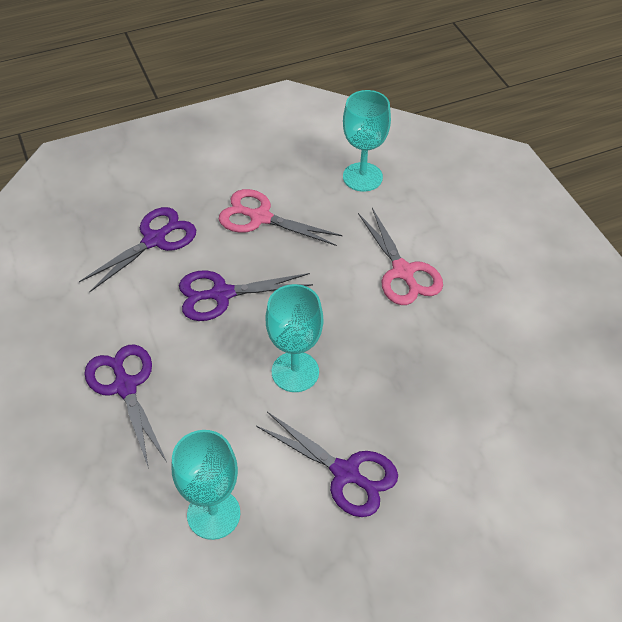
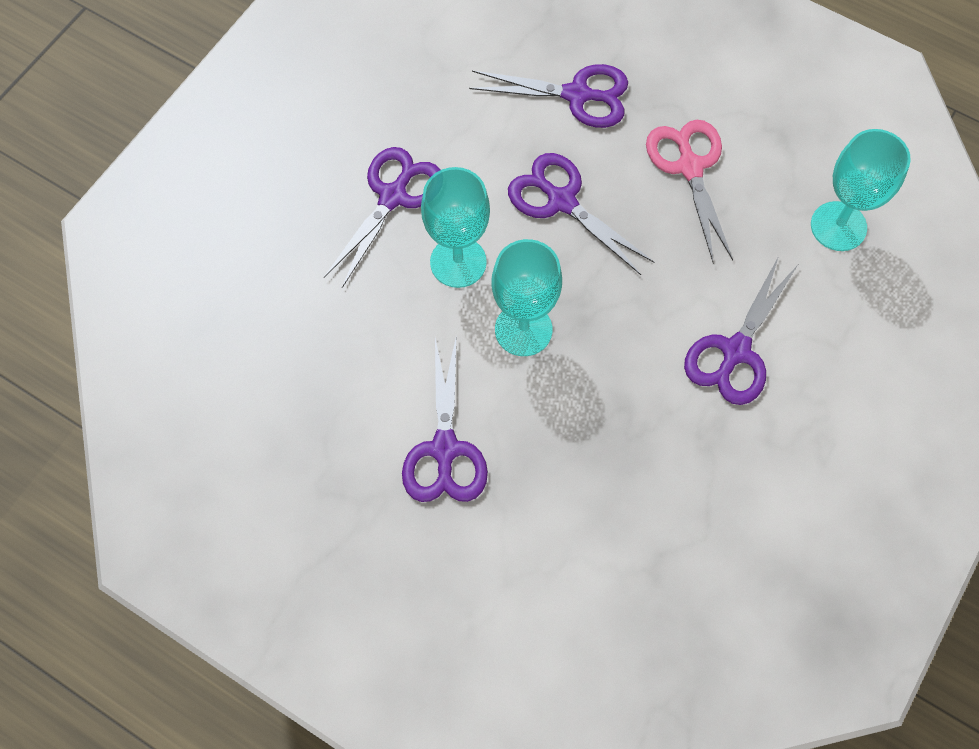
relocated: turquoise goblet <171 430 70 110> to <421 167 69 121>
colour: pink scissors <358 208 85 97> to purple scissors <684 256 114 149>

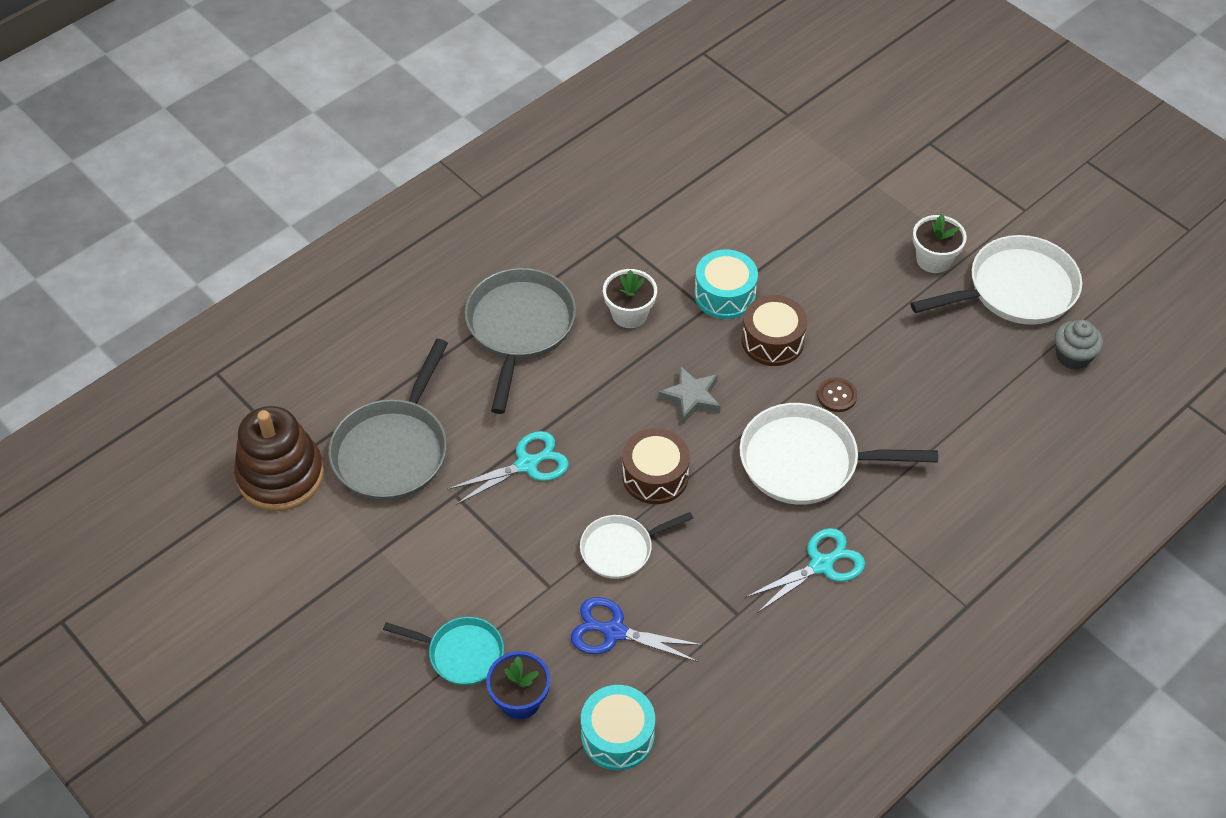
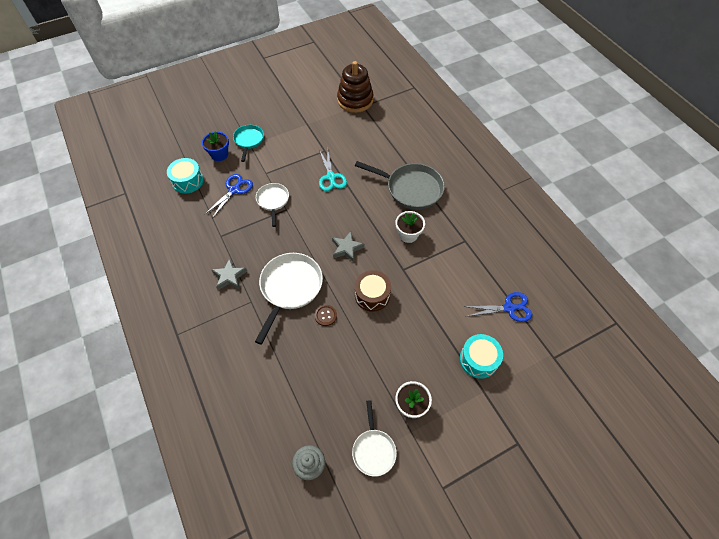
missing: grey pan <328 339 120 162>; brown drum <622 428 68 76>
appeared: blue scissors <464 292 68 30>
relocated: turquoise drum <694 249 64 70> to <460 334 43 45>
exchanged: turquoise scissors <745 528 120 85> to grey star <212 258 35 32>
spun: turquoise pan <383 617 121 68> = <233 125 31 37> 150 degrees clockwise
size: white pan <910 235 172 90> = <352 400 45 76> x0.59

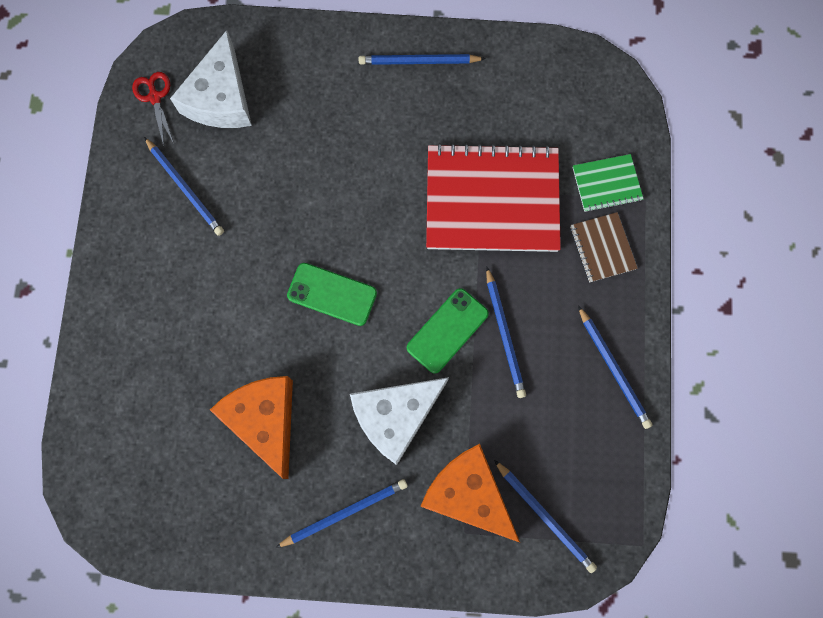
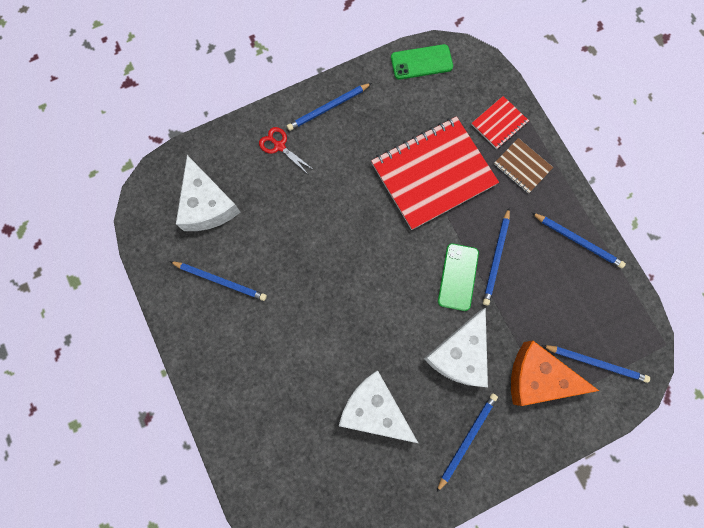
relocated: red scissors <132 72 42 74> to <259 127 55 47>; green phone <287 263 90 63> to <391 44 62 36>
colour: orange cheese <210 376 83 103> to white cheese <339 371 79 72>; green notebook <572 154 72 58> to red notebook <471 96 58 53>
spun: blue pencil <486 267 40 131> = <483 208 27 97> 60 degrees clockwise

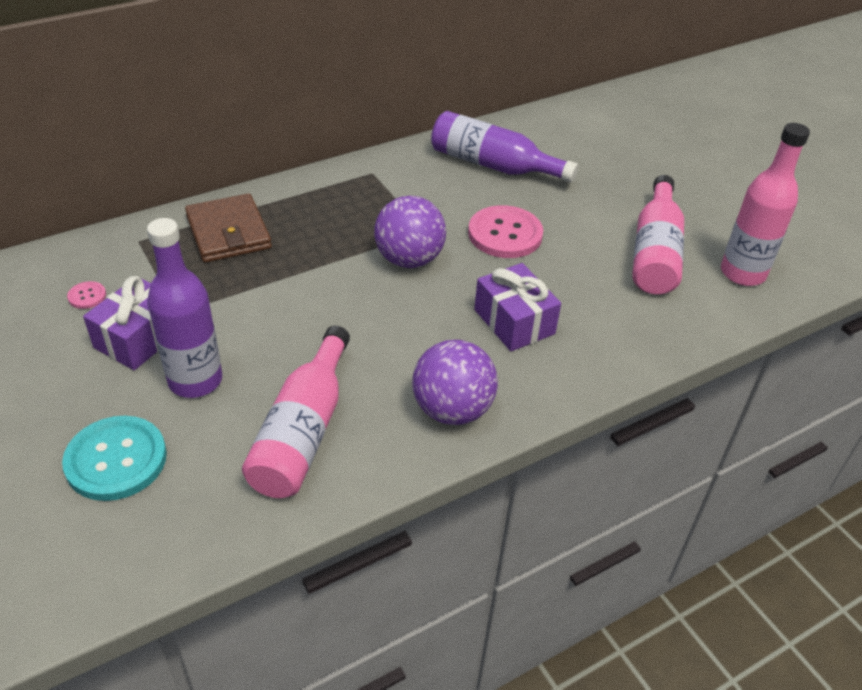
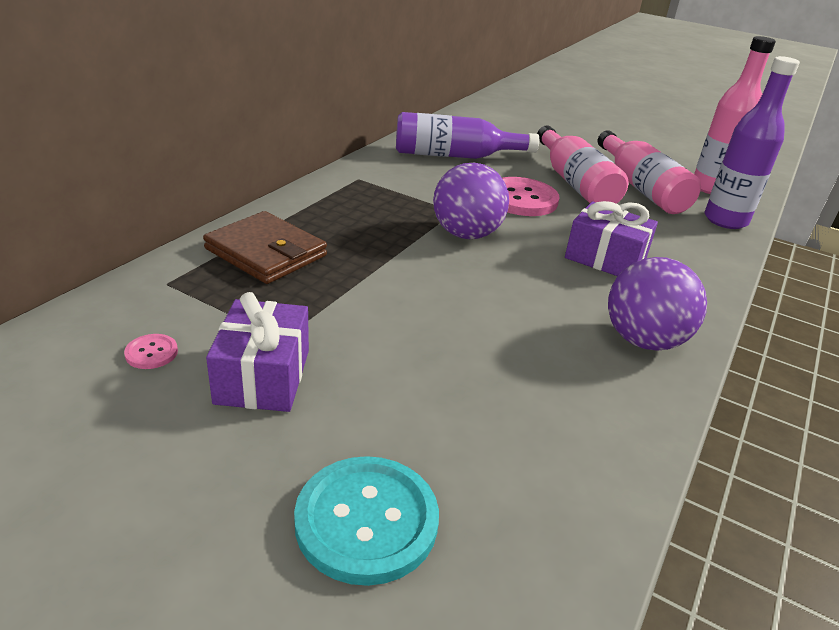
relocated: pink bottle <242 326 108 172> to <537 126 92 78>; purple bottle <147 218 75 180> to <704 56 96 173>

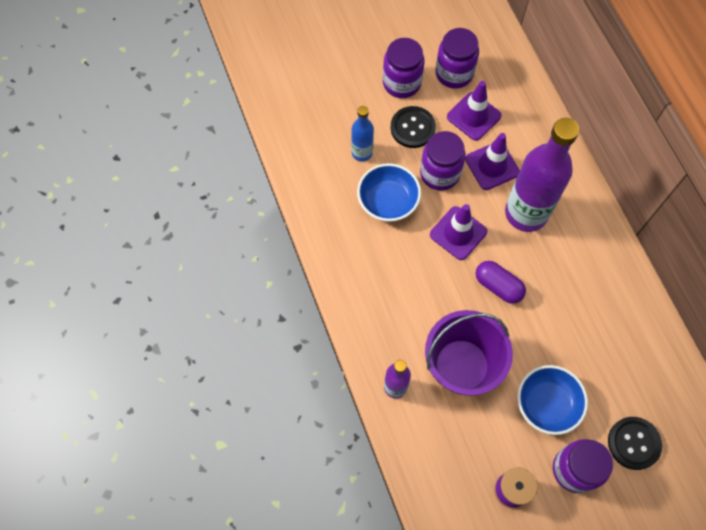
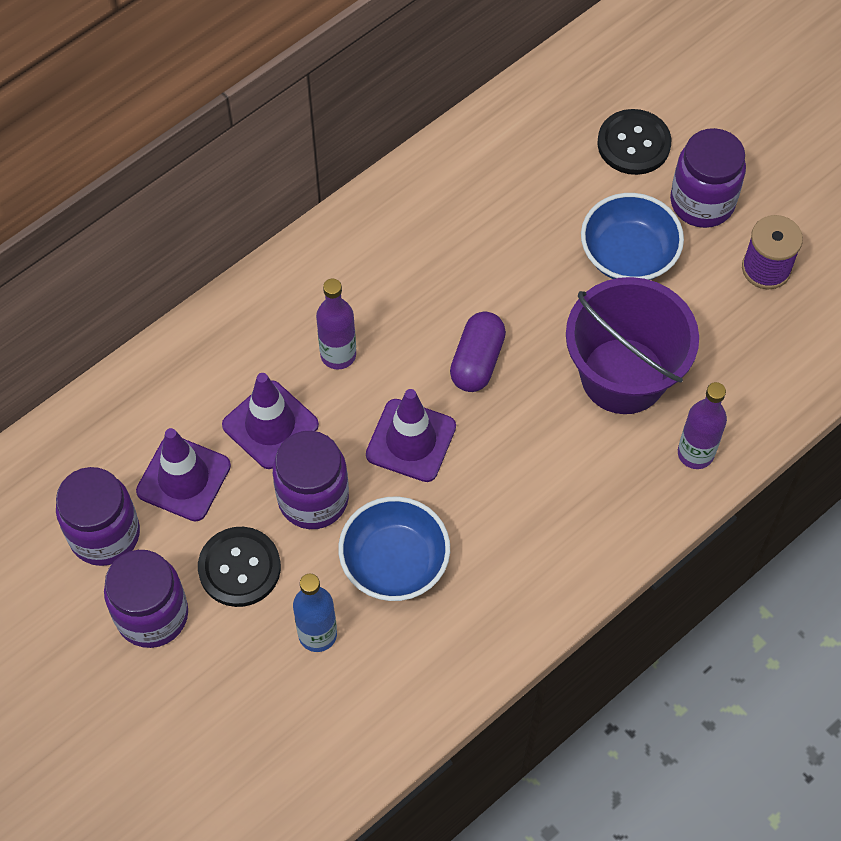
size: purple bottle <505 118 74 114> = <316 279 40 91> x0.50

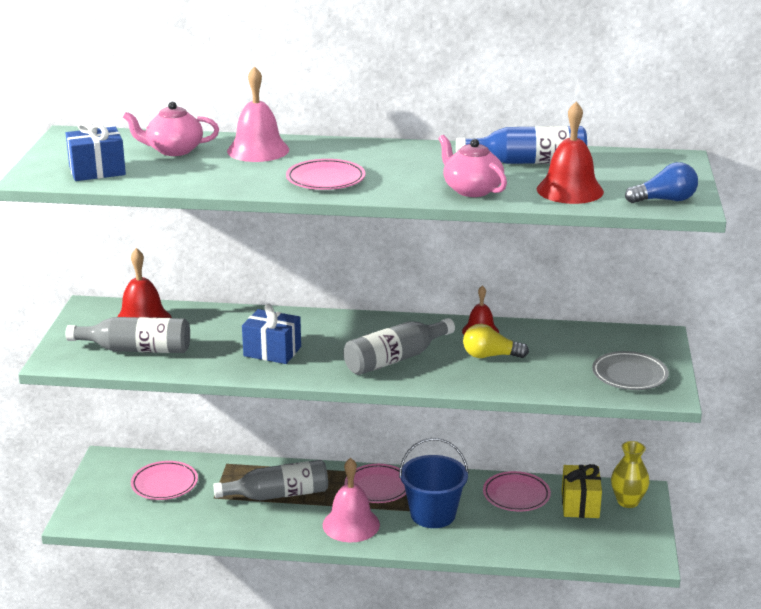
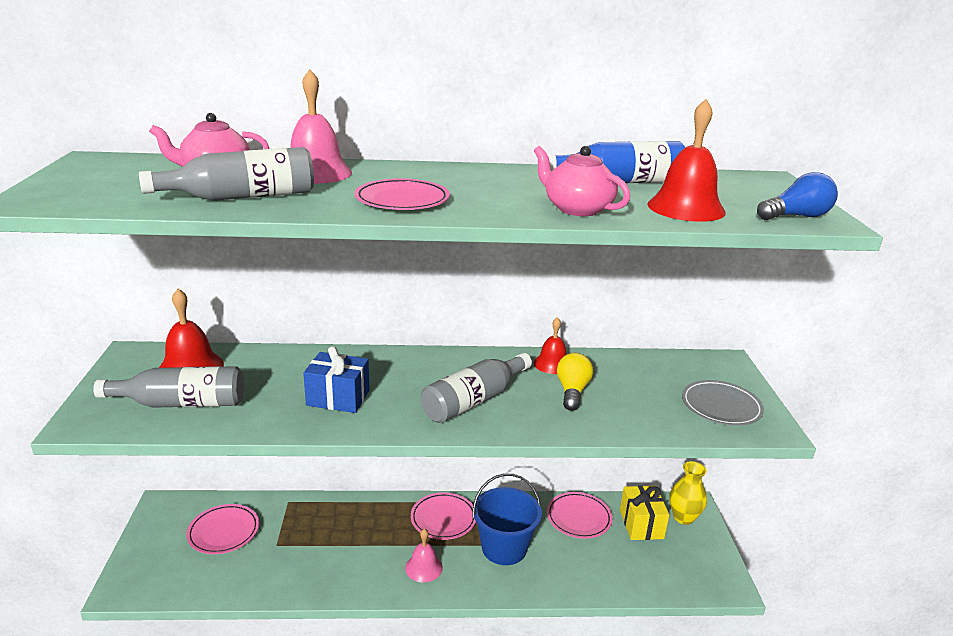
missing: blue gift <66 120 60 61>
relocated: grey bottle <213 460 115 41> to <139 147 175 54>
spun: yellow light bulb <463 324 66 34> = <557 353 36 58> 105 degrees clockwise
size: pink bell <323 458 57 84> = <405 529 38 53> x0.63

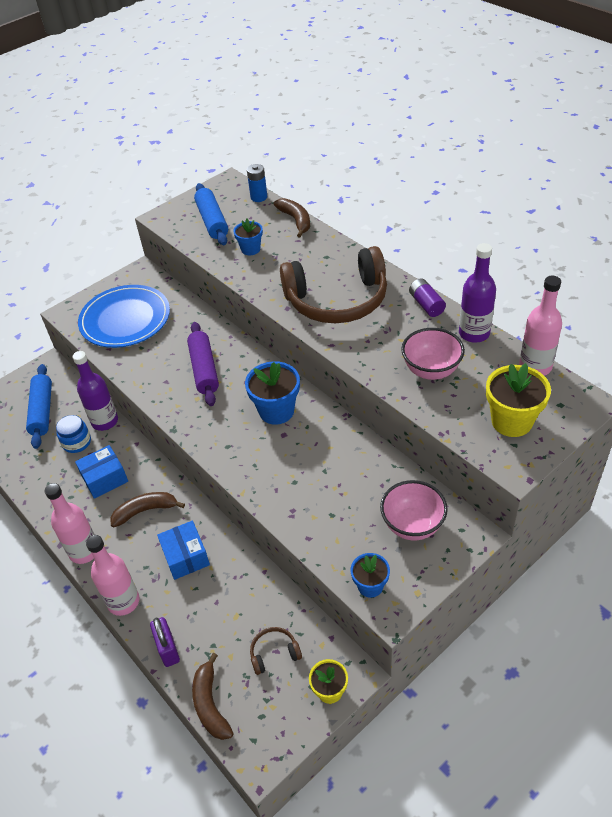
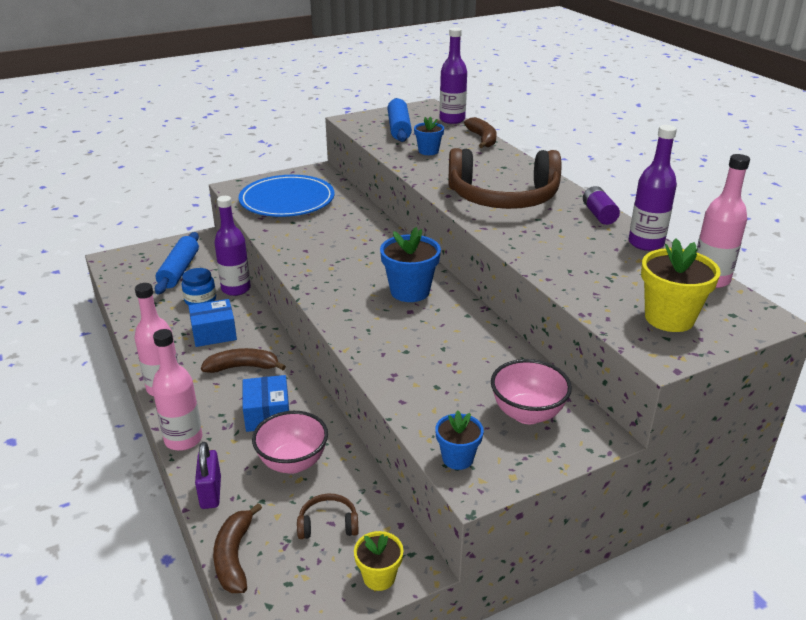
missing: purple rolling pin <187 322 32 84>
relocated: pink bowl <401 328 64 52> to <252 411 76 63>
exchanged: blue battery <247 164 20 38> to purple bottle <440 28 27 96>

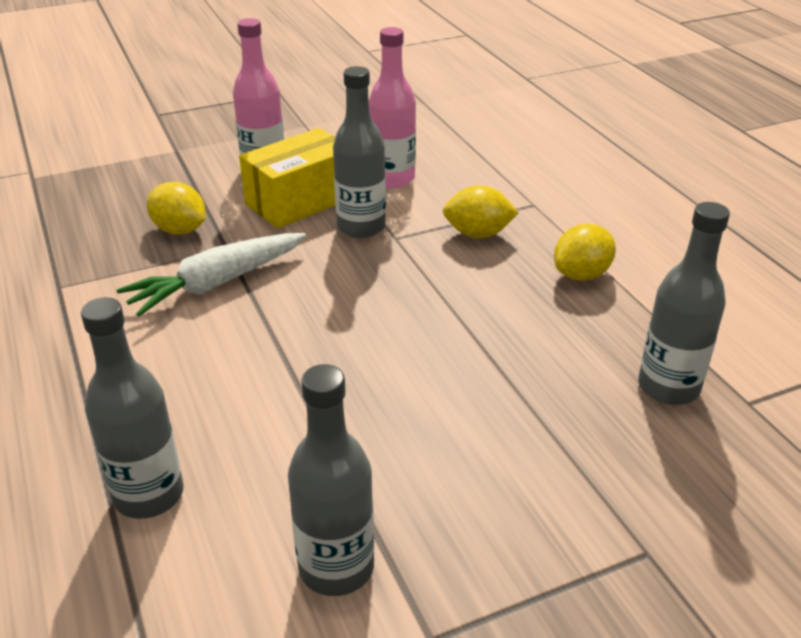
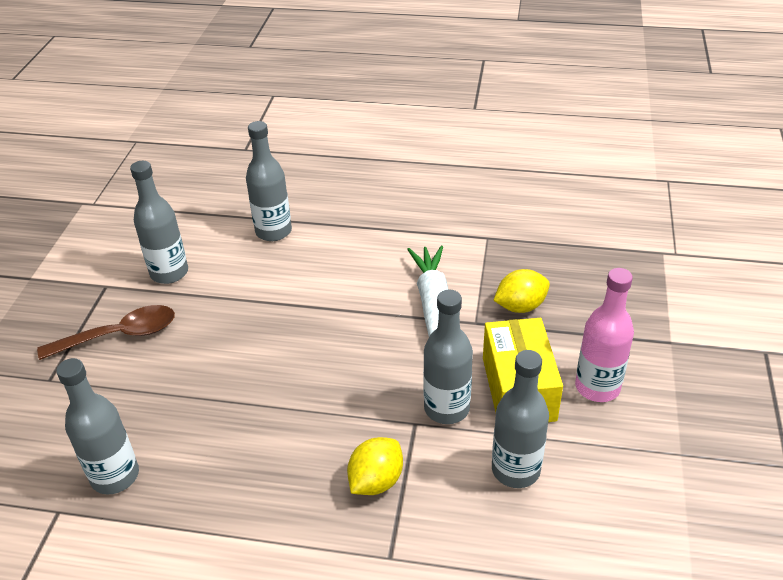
missing: yellow lemon <554 224 62 57>
appeared: brown spoon <37 305 138 55>
colour: pink bottle <369 27 47 161> to grey bottle <492 350 57 138>

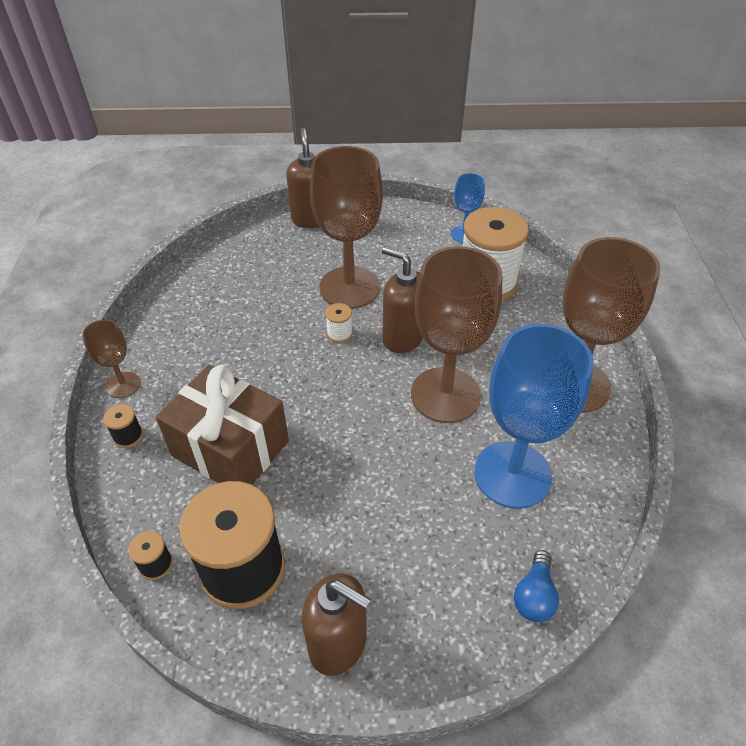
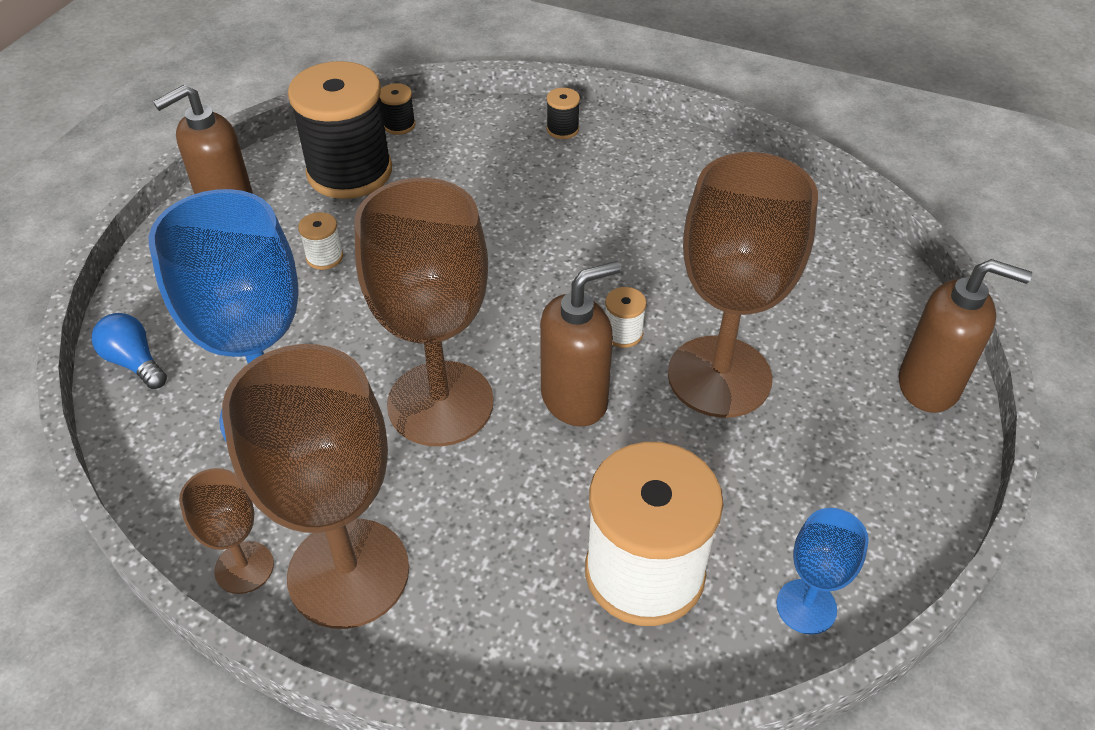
missing: brown gift <156 364 133 121>
appeared: white spool <298 212 45 58>
relocated: brown goblet <82 320 59 78> to <179 468 95 126>

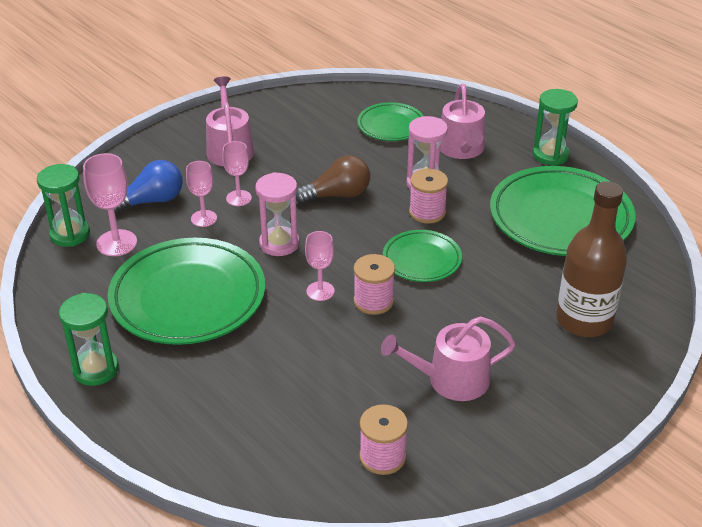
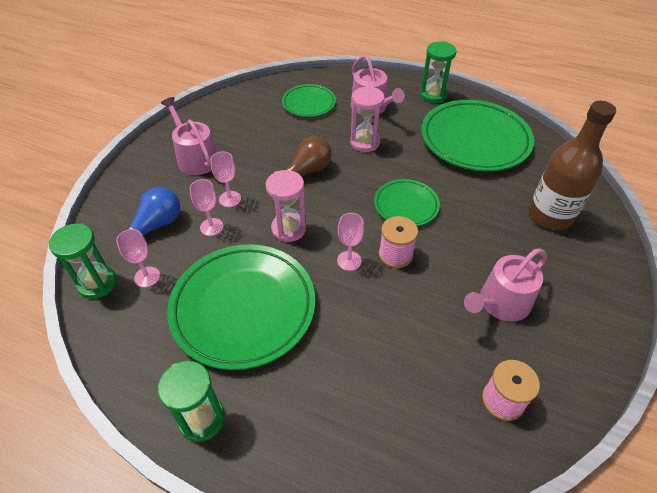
missing: pink spool <409 169 39 55>
size: pink goblet <83 153 54 103> = <116 229 44 58> x0.67

